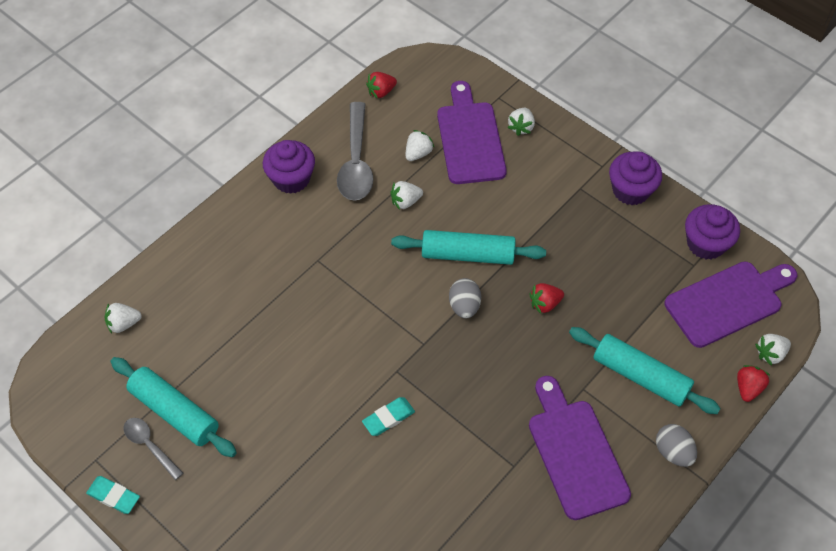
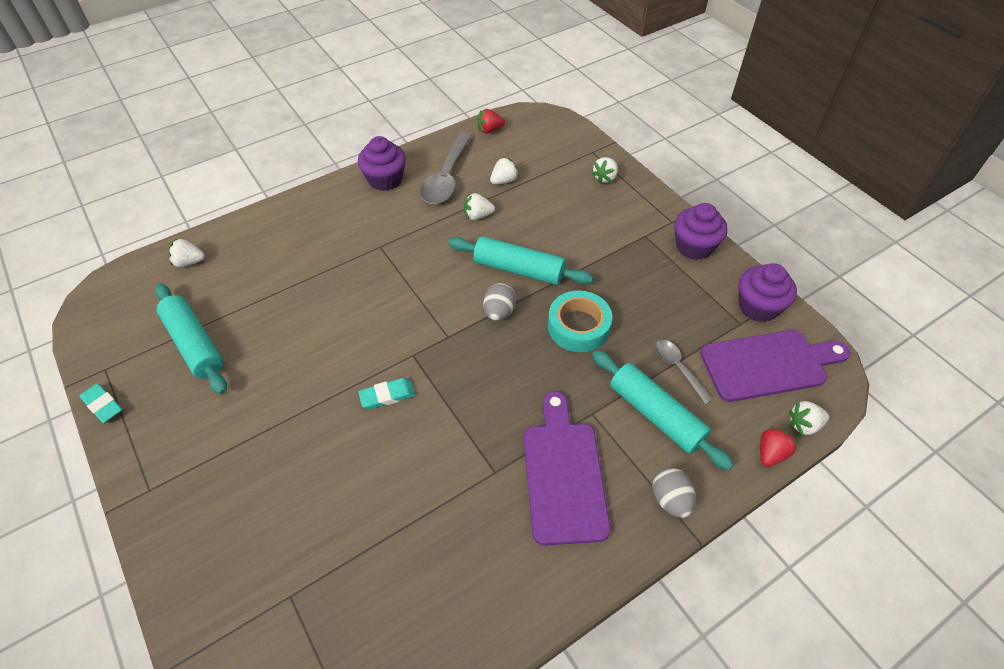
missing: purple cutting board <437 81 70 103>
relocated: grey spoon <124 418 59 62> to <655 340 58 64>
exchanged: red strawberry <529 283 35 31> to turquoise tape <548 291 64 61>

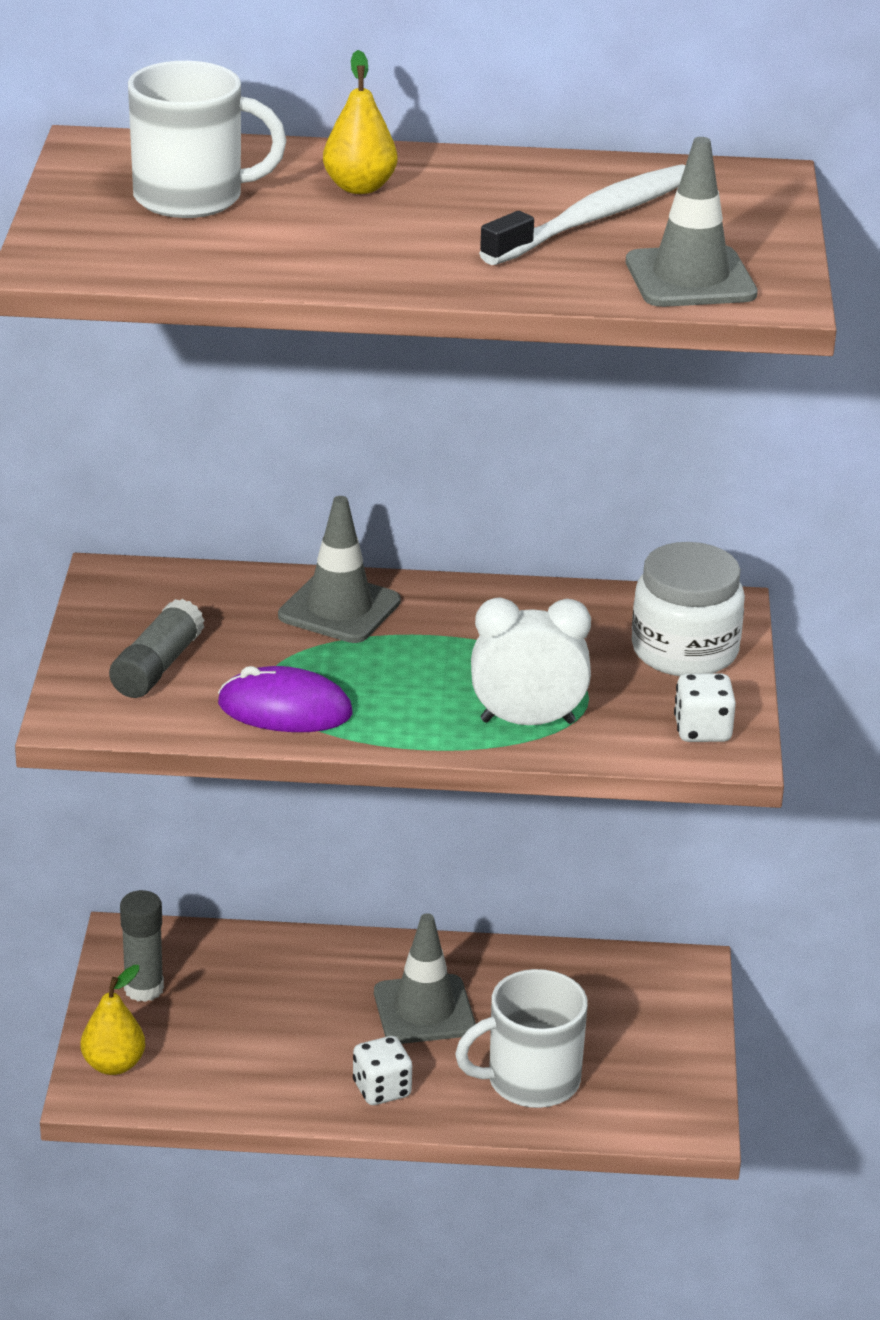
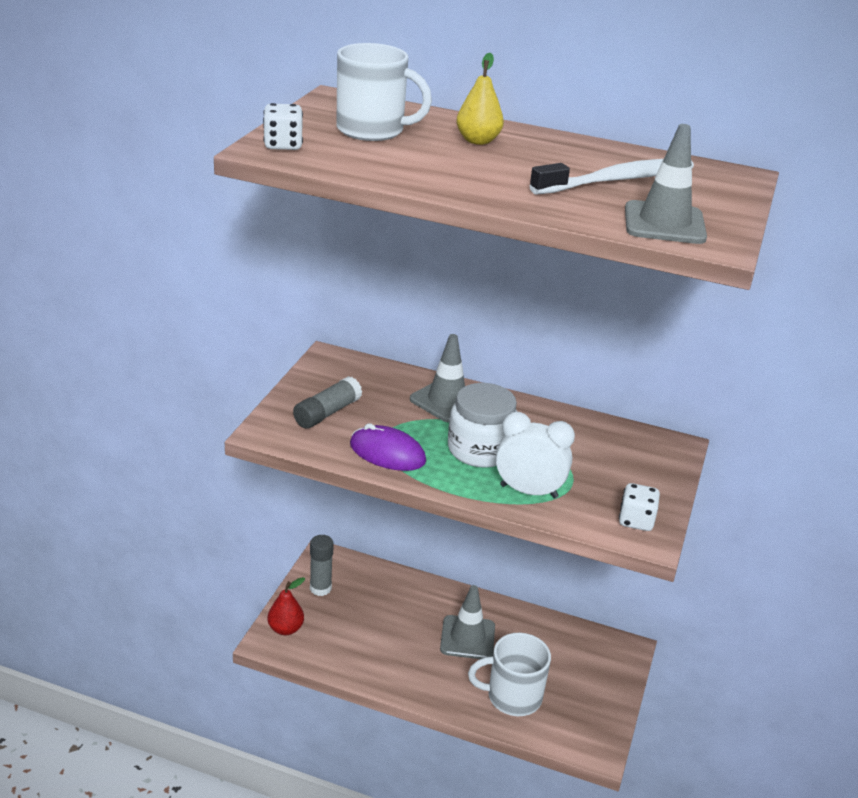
relocated: white dice <353 1036 59 69> to <263 103 40 47>; white jar <632 542 113 134> to <448 383 69 85>
colour: yellow pear <80 965 65 110> to red pear <268 577 37 58>

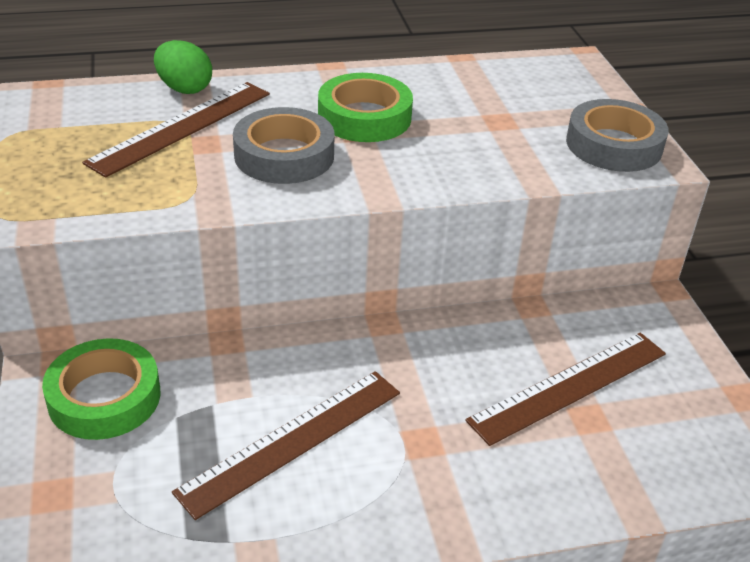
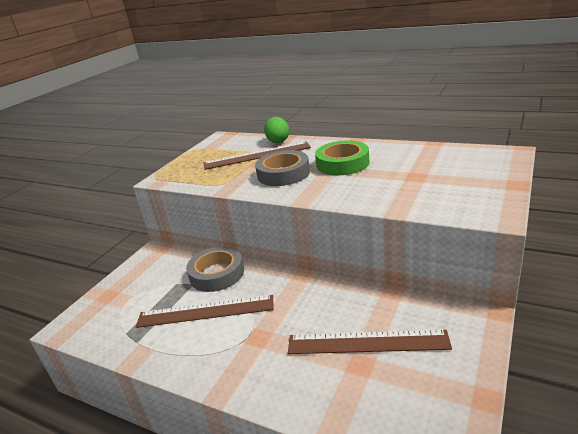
missing: green tape <42 338 118 102>
relocated: grey tape <566 99 103 73> to <186 246 58 46>

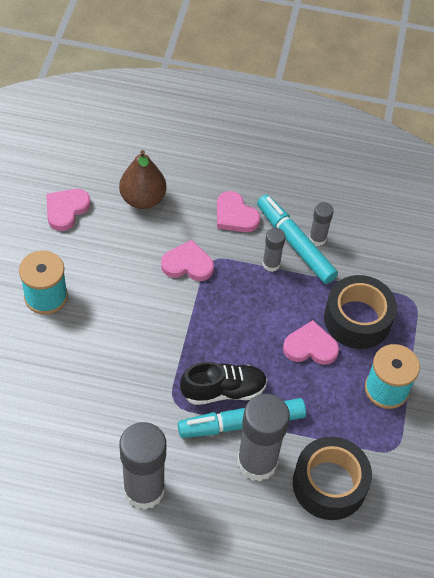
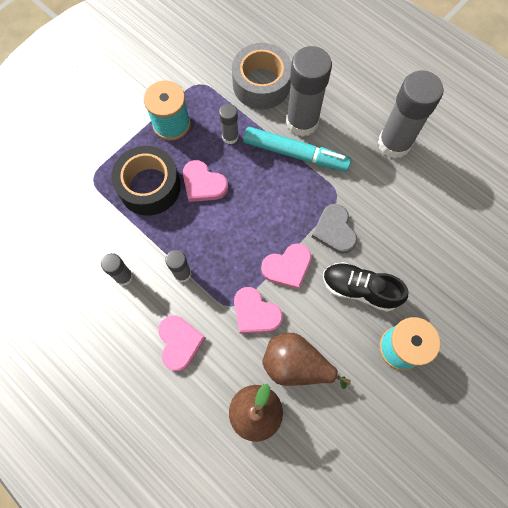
missing: turquoise marker <257 195 81 89>
appeared: grey glue stick <219 103 20 41>; brown pear <262 333 89 56>; grey heart <312 204 45 50>
relocated: pink heart <47 189 44 42> to <261 243 51 46>; black shoe <180 362 87 43> to <323 262 85 50>
colour: black tape <293 437 79 83> to grey tape <232 43 60 66>

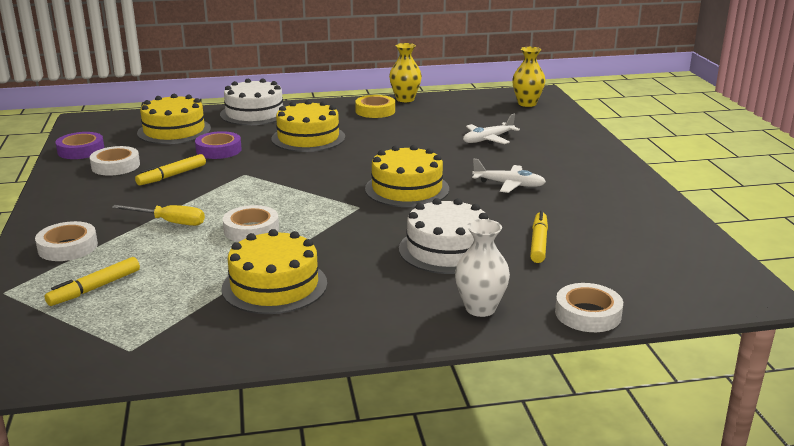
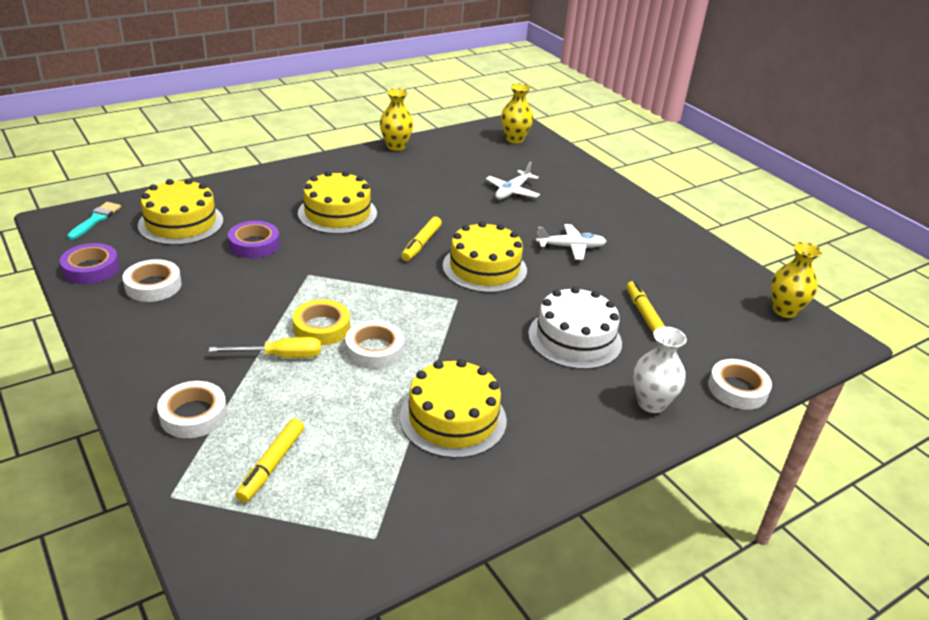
missing: white cake <220 78 66 47>
appeared: turquoise brush <67 202 54 38>; yellow vase <771 242 51 76>
relocated: yellow tape <355 95 40 23> to <292 299 58 47>; yellow marker <135 154 71 32> to <401 217 41 44>

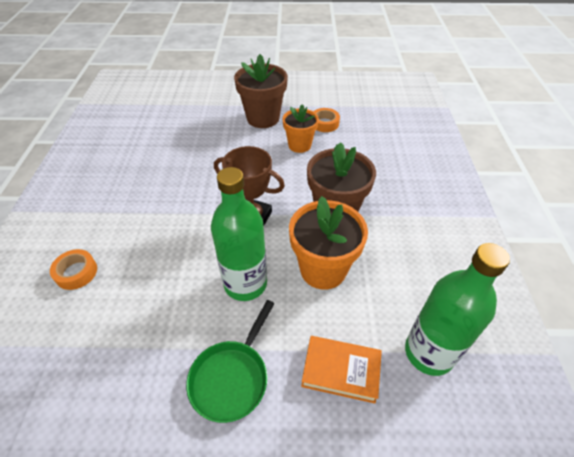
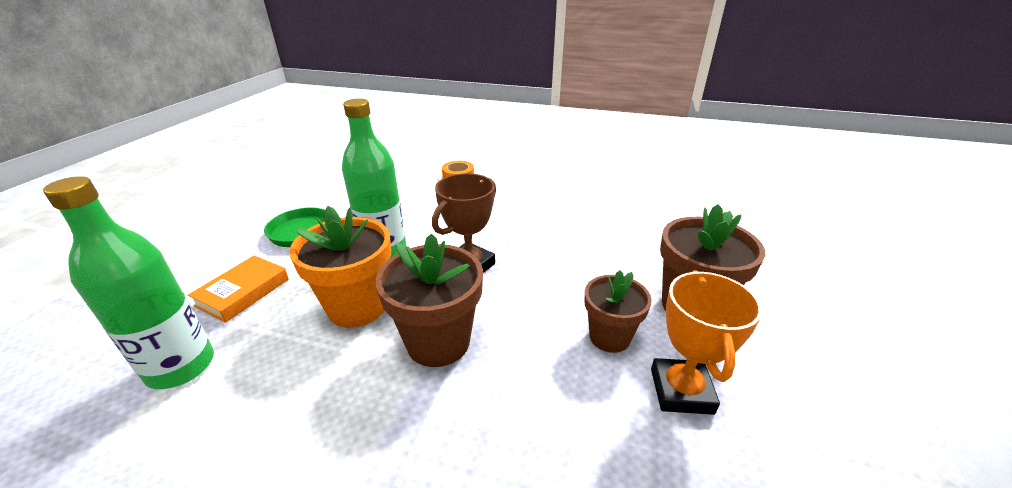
exchanged: orange tape <313 108 27 24> to orange trophy <651 270 111 145>
colour: orange flower pot <283 104 36 49> to brown flower pot <585 270 67 83>

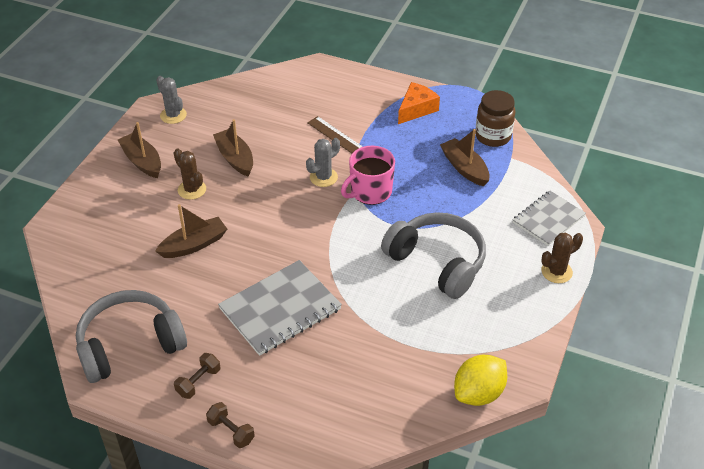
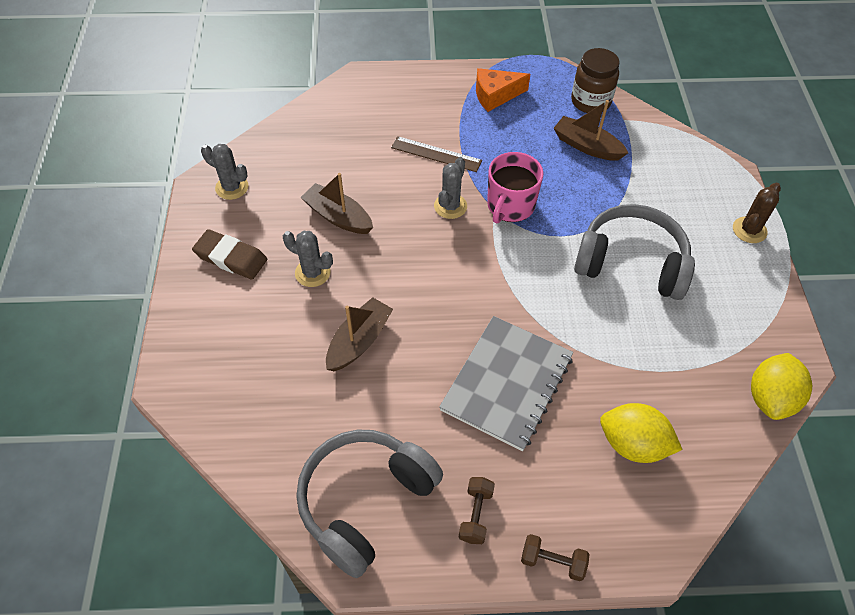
missing: grey notebook <513 191 73 55>
appeared: yellow lemon <600 403 83 60>
exchanged: brown boat <118 122 43 56> to brown eraser <192 229 75 50>
colour: brown cactus <174 149 32 51> to grey cactus <283 231 50 56>
spun: orange cheese <398 82 42 42> = <476 68 54 44> 120 degrees counterclockwise

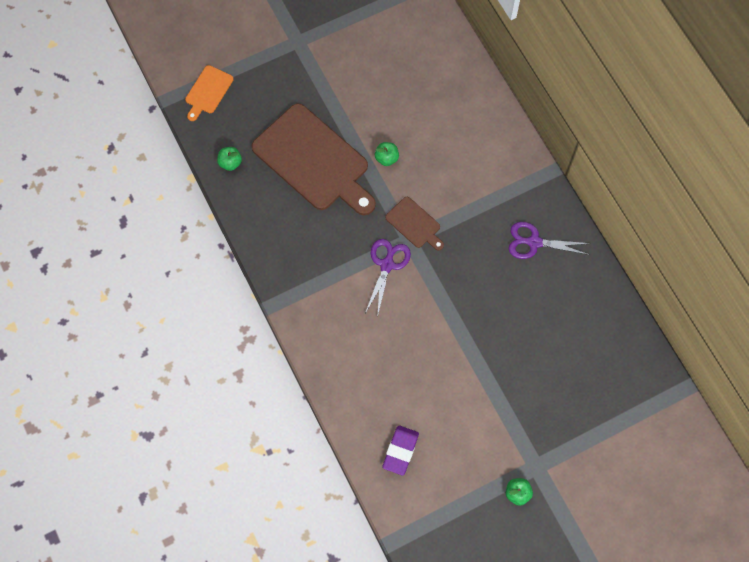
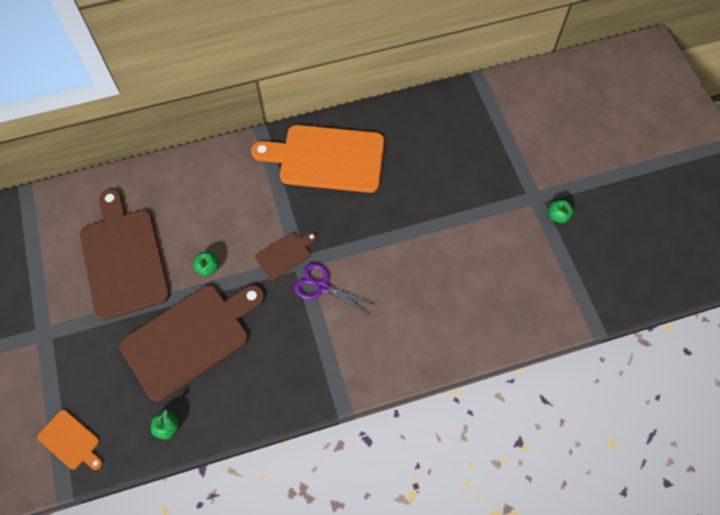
missing: purple eraser <382 426 37 50>
appeared: brown cutting board <80 189 90 131>
exchanged: purple scissors <509 222 82 37> to orange cutting board <251 125 134 68>

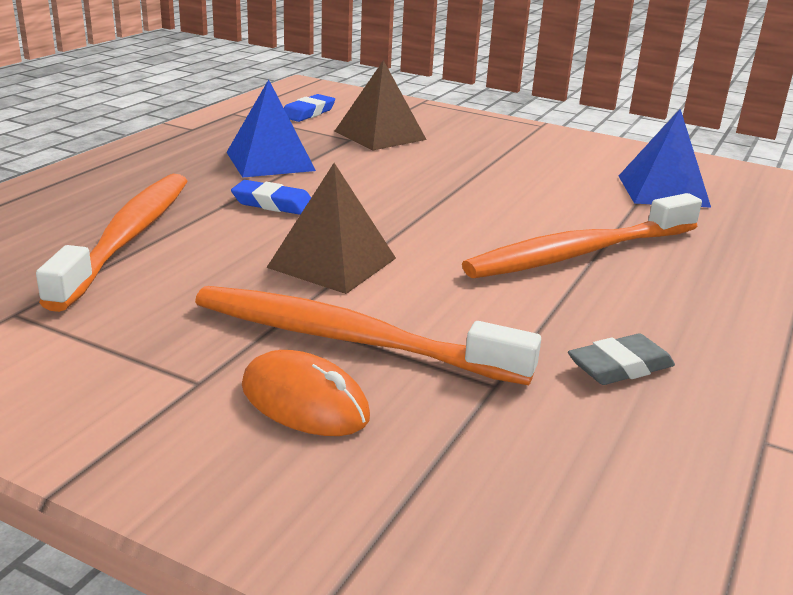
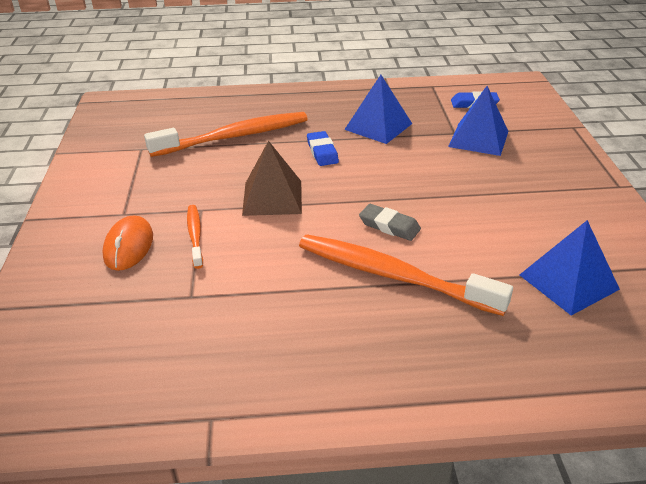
relocated: grey eraser <568 333 107 52> to <359 204 62 37>
colour: brown pyramid <335 60 92 91> to blue pyramid <448 86 60 70>
size: orange toothbrush <195 286 346 99> = <187 205 16 64> x0.49

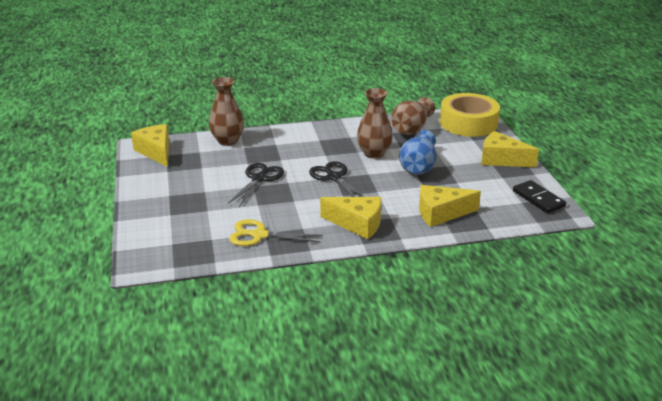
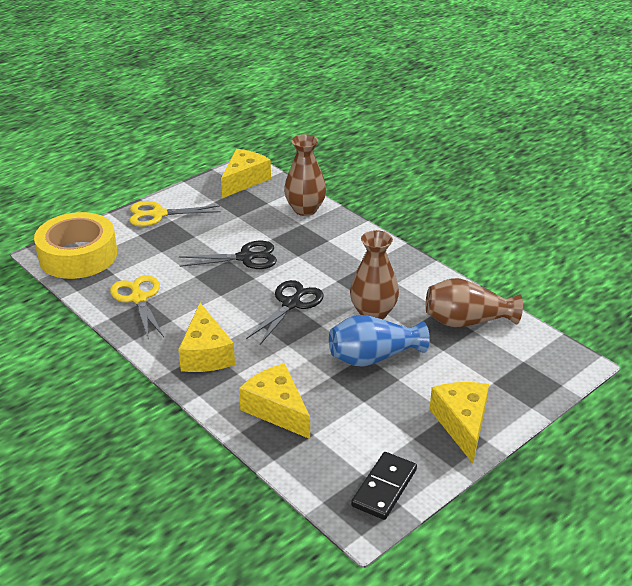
appeared: yellow scissors <130 201 91 26>
relocated: yellow tape <440 93 60 44> to <34 212 83 67>

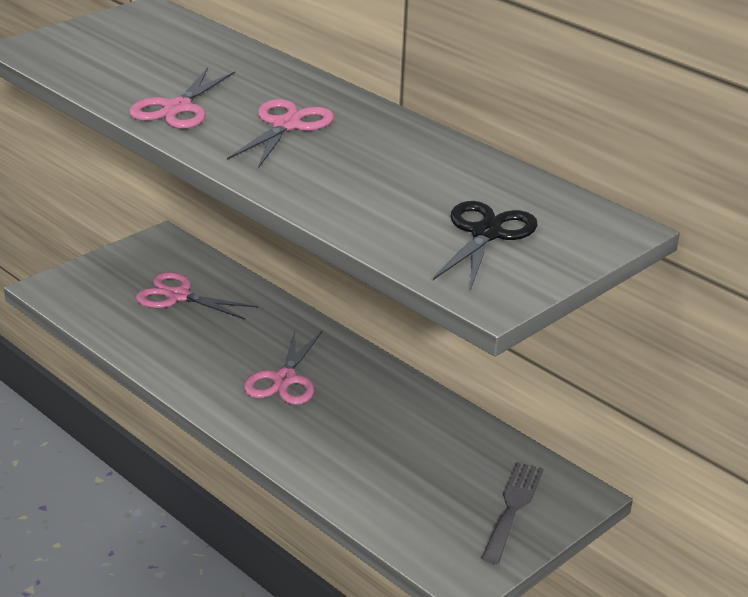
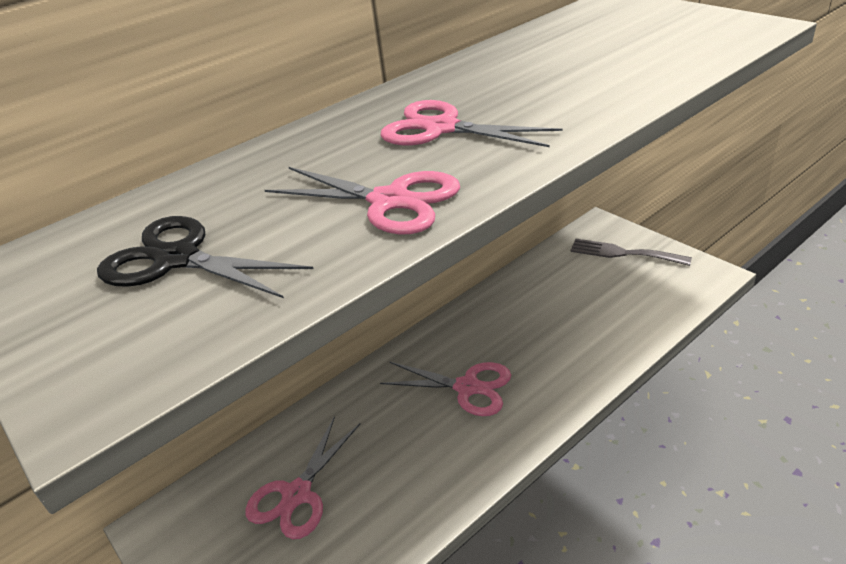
relocated: black scissors <433 201 105 90> to <97 216 216 82>

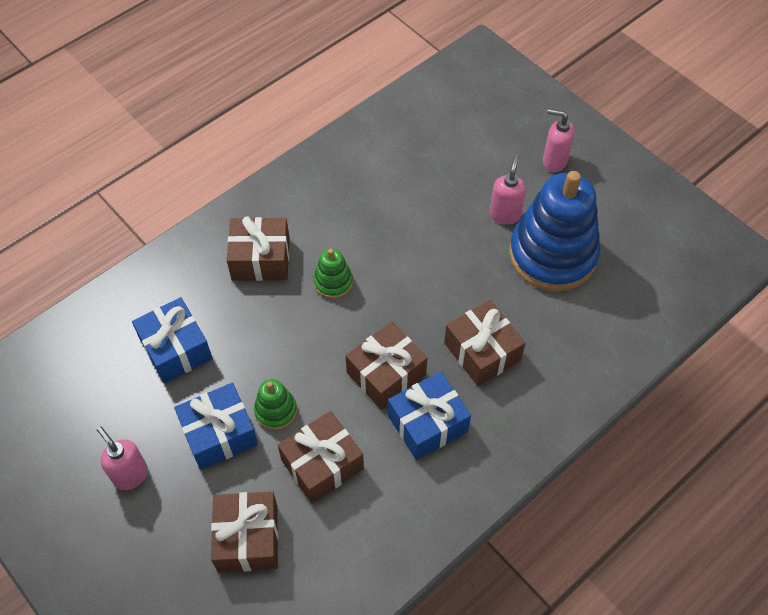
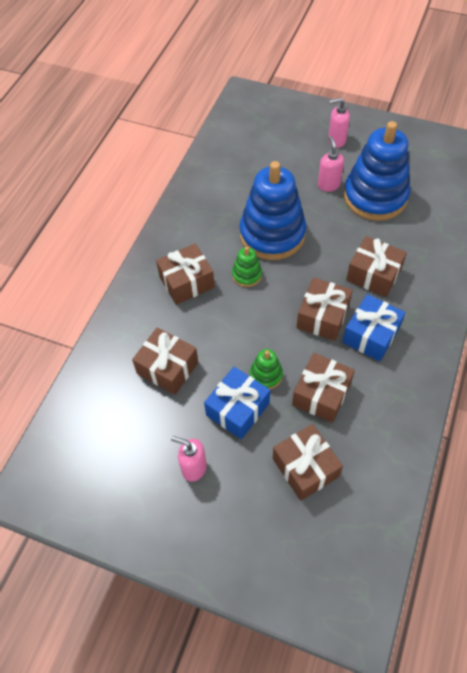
appeared: blue stacking toy <239 161 67 99>
colour: blue gift <132 297 81 86> to brown gift <132 327 66 68>

